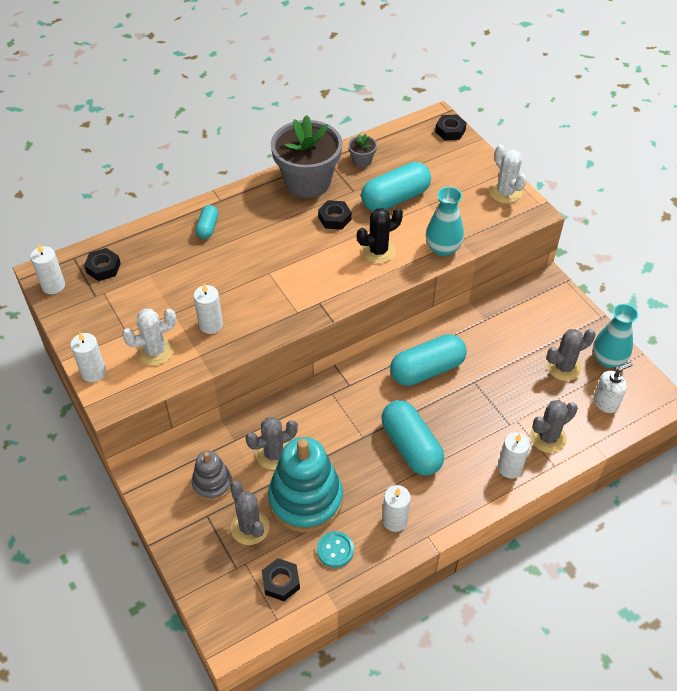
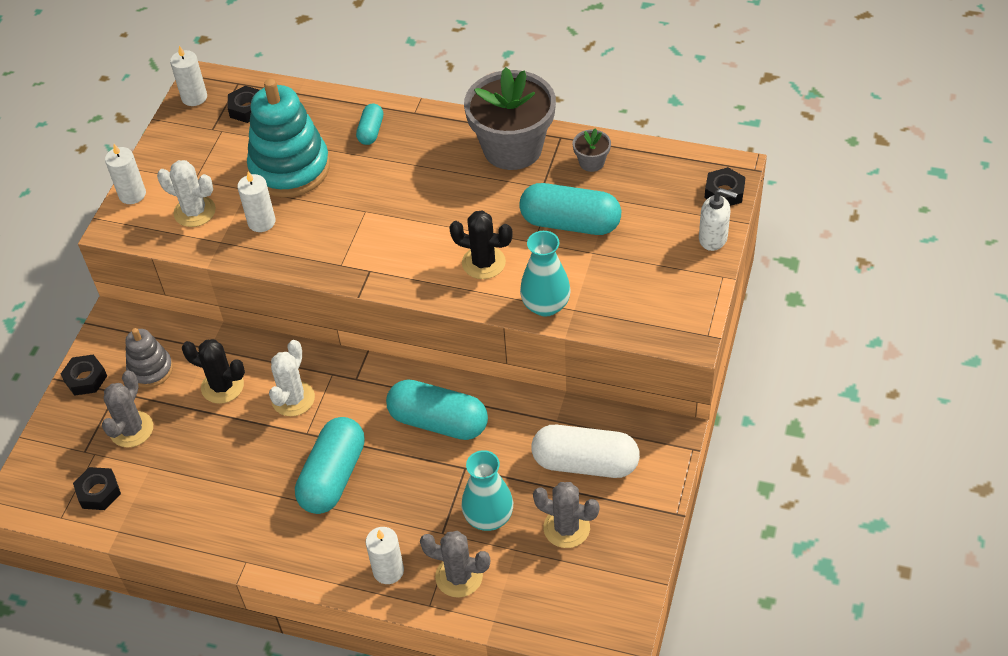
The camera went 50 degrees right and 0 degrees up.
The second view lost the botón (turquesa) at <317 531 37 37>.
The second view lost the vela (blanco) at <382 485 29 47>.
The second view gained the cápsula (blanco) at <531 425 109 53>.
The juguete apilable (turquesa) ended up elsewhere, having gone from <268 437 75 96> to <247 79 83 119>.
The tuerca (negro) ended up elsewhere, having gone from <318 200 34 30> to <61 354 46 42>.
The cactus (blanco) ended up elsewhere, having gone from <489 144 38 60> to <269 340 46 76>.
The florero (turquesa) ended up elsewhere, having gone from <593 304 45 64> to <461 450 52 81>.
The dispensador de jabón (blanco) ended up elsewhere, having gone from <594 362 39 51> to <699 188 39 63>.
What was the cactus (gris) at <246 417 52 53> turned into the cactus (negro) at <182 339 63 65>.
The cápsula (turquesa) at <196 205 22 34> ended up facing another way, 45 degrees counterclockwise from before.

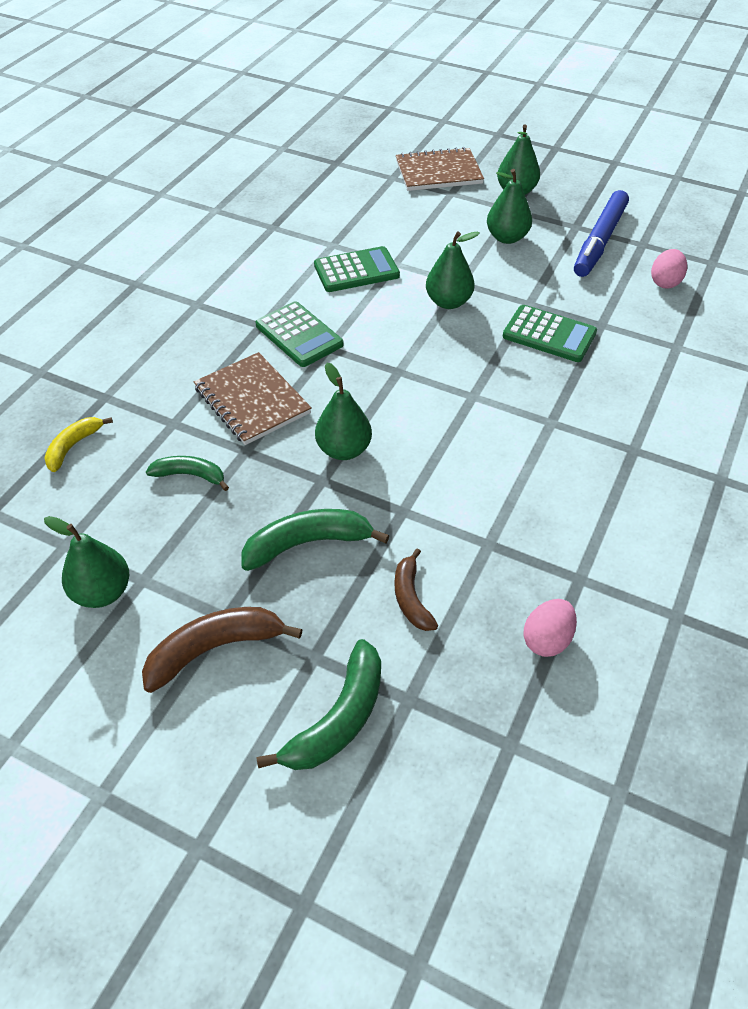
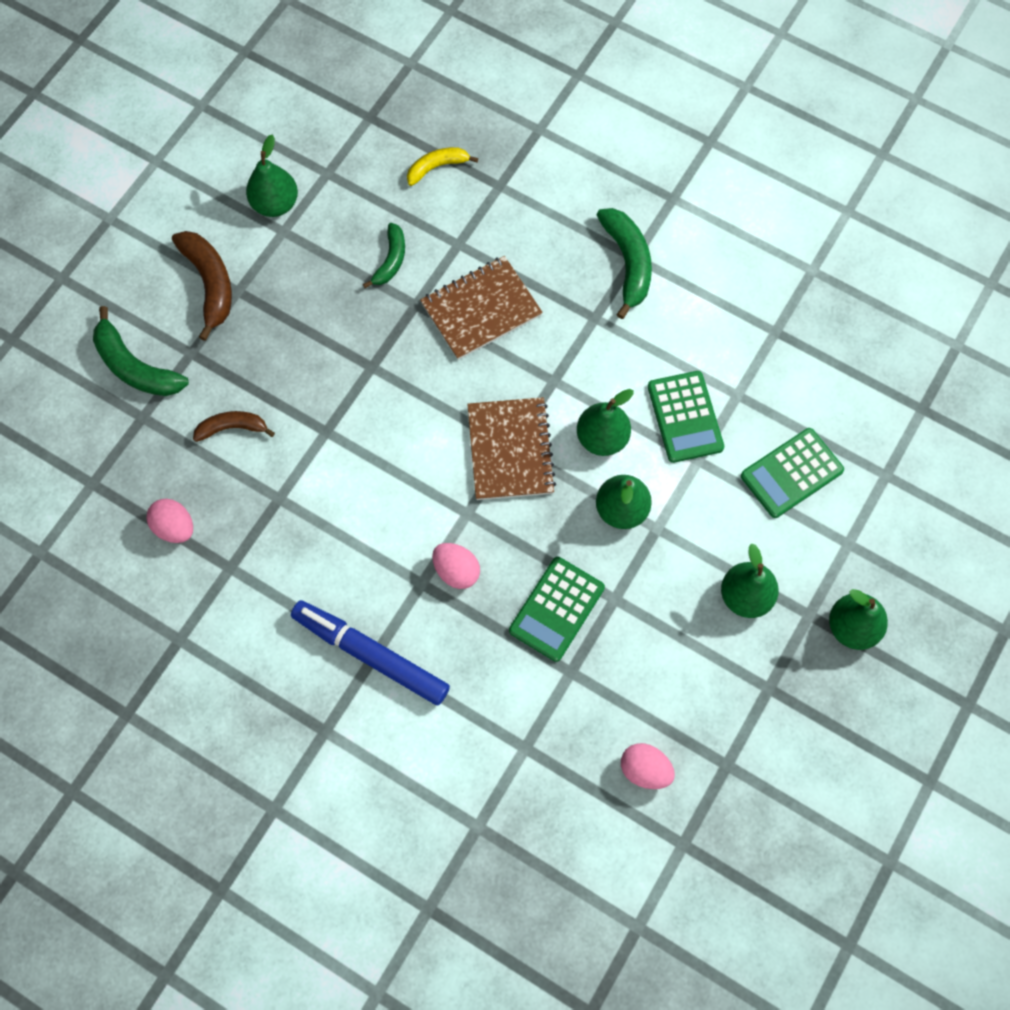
The camera went 95 degrees right and 20 degrees up.
The second view gained the huevo (rosa) at <432 543 48 46>.
The plátano (verde) ended up elsewhere, having gone from <242 509 147 62> to <597 208 55 111>.
The calculadora (verde) ended up elsewhere, having gone from <255 301 89 66> to <741 428 103 90>.
The pera (verde) ended up elsewhere, having gone from <315 363 57 97> to <577 389 57 67>.
The cuaderno (marrón) ended up elsewhere, having gone from <396 147 88 44> to <467 397 89 103>.
The rotulador (azul) ended up elsewhere, having gone from <574 190 55 87> to <291 600 159 105>.
The plátano (amarillo) at <44 417 69 55> ended up facing another way, 60 degrees counterclockwise from before.

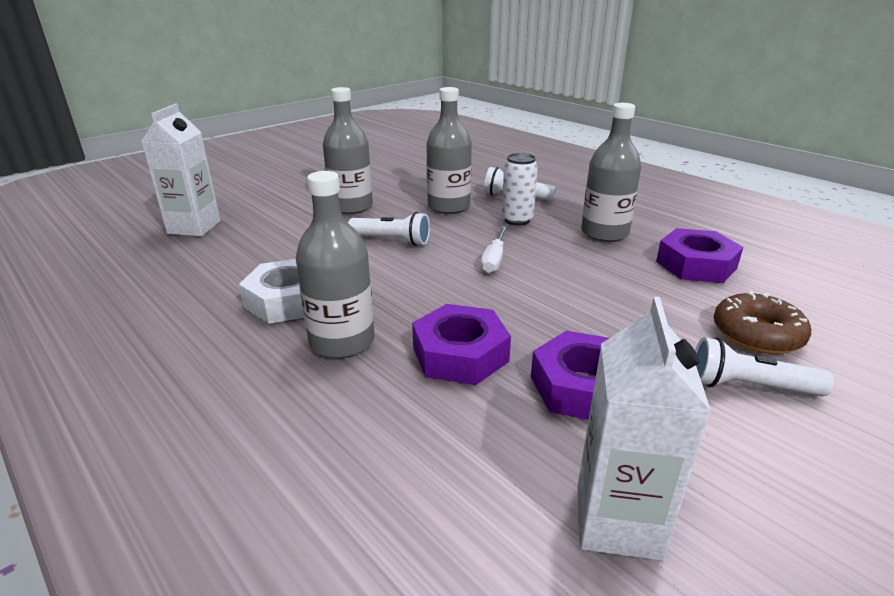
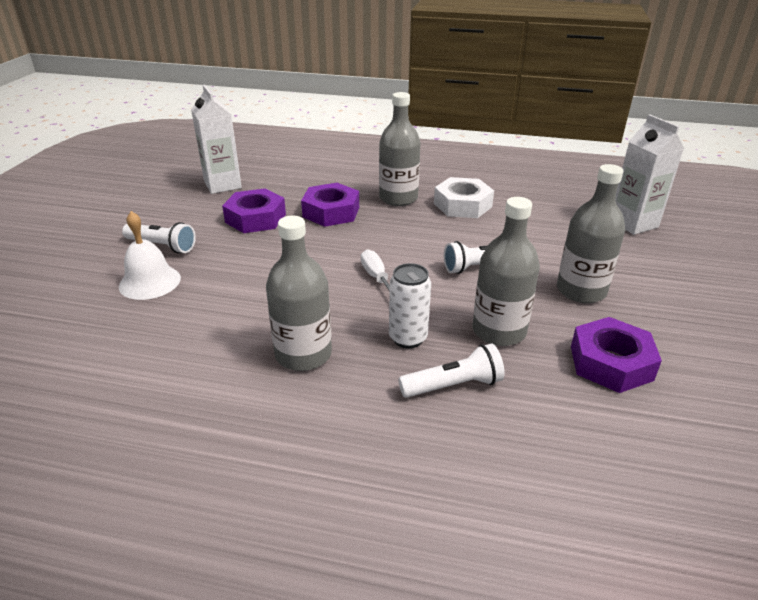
The camera went 145 degrees right and 5 degrees up.
The tuerca (morado) ended up elsewhere, having gone from <656 228 87 55> to <571 317 91 76>.
Where the rosquilla (marrón) stood at <714 291 97 63>, the campana (blanco) came to stand at <119 211 62 89>.
The lámpara de mano (blanco) at <695 337 139 59> ended up facing another way, 45 degrees clockwise from before.

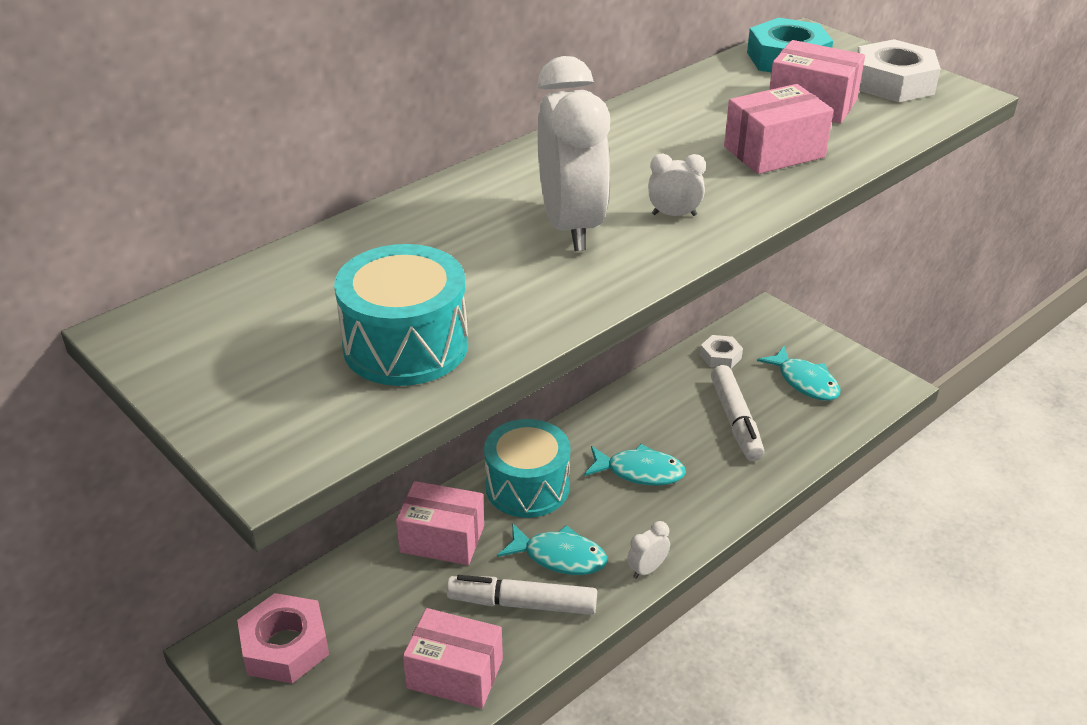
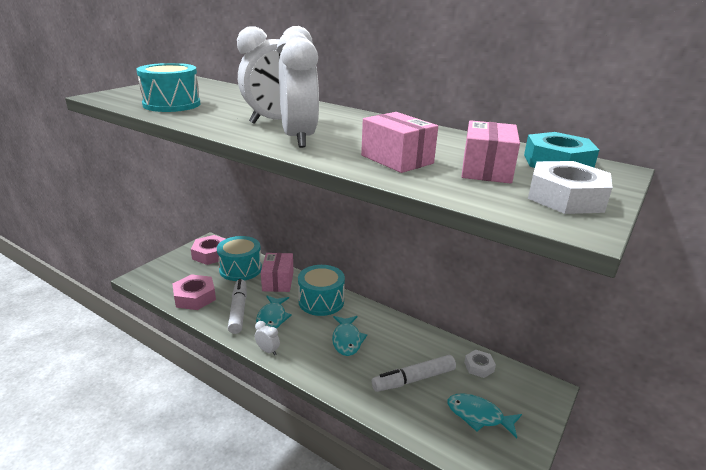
The camera went 75 degrees right and 10 degrees down.
The second view gained the tambor (turquesa) at <217 236 45 45>.
Where the caja (rosa) stood at <403 608 100 100>, the tuerca (rosa) came to stand at <172 274 44 36>.
The pez (turquesa) at <757 346 84 55> ended up facing another way, 75 degrees clockwise from before.
The size of the despertador (blanco) at <648 153 58 63> changed by a factor of 2.37.

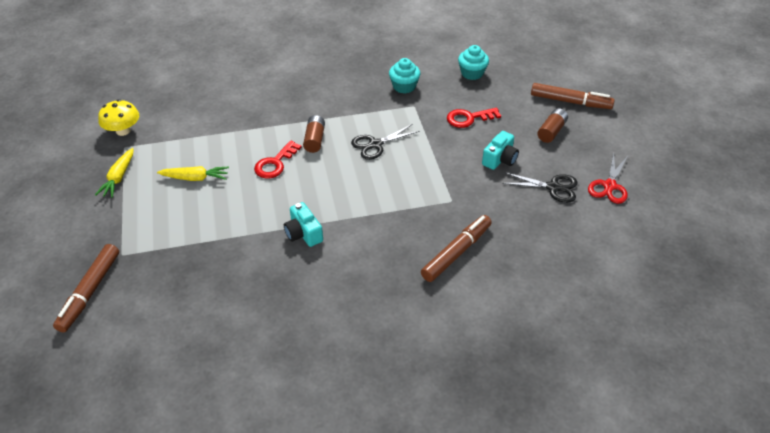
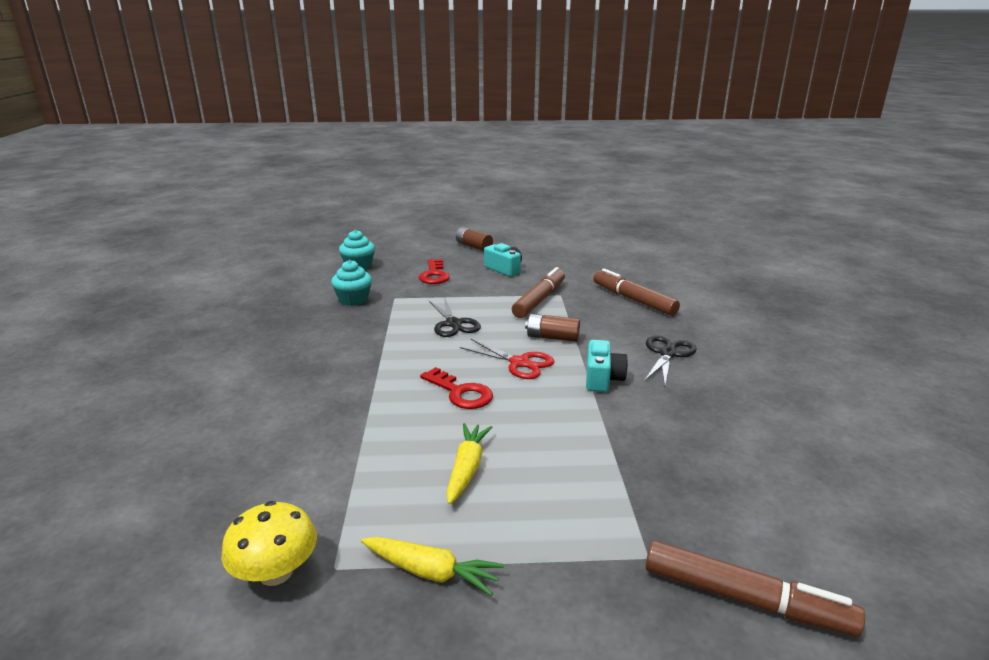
The camera went 80 degrees left and 20 degrees down.
The pila (marrón) ended up elsewhere, having gone from <303 115 22 38> to <525 314 55 28>.
The tijeras (negro) ended up elsewhere, having gone from <502 172 76 31> to <644 335 53 50>.
The rotulador (marrón) ended up elsewhere, having gone from <531 83 84 26> to <512 267 53 51>.
The tijeras (rojo) ended up elsewhere, having gone from <588 153 40 51> to <460 339 94 40>.
The cámara (turquesa) at <284 202 39 45> ended up facing another way, 60 degrees counterclockwise from before.

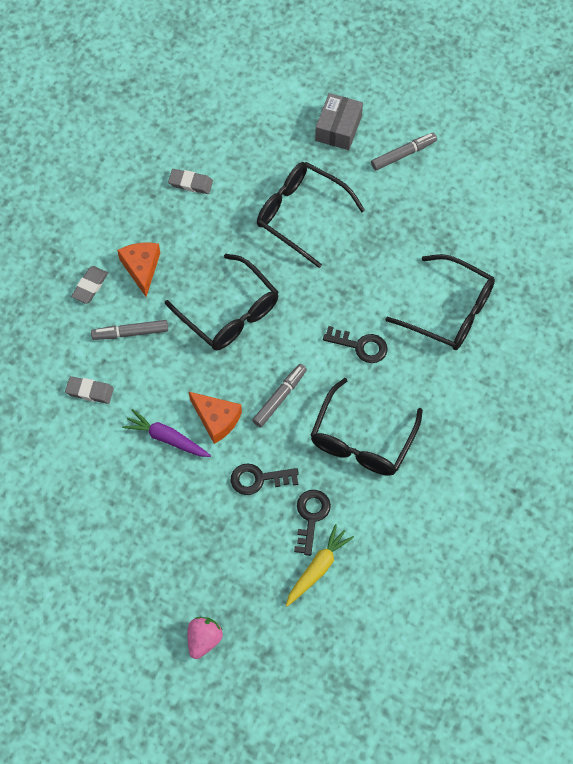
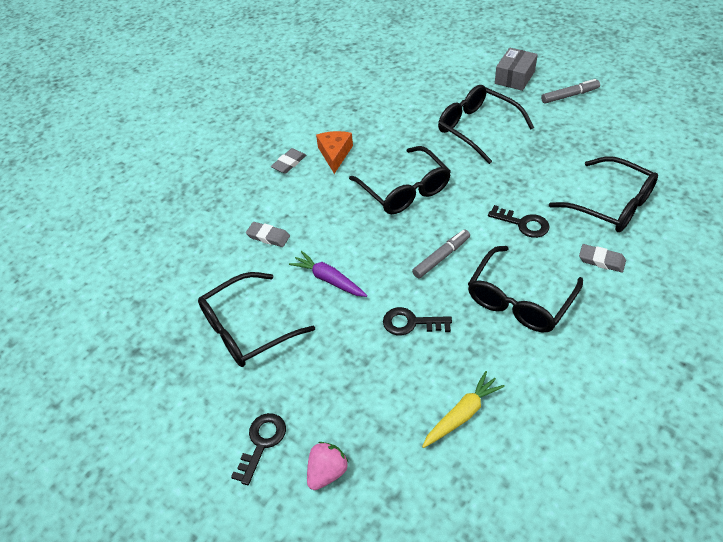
The camera went 15 degrees right and 15 degrees down.
The second view lost the rotulador (gris) at <91 320 77 20>.
The second view lost the queso (naranja) at <189 392 53 52>.
The second view gained the gafas (negro) at <198 272 117 95>.
The goma de borrar (gris) ended up elsewhere, having gone from <168 169 45 25> to <579 244 47 29>.
The llave (negro) ended up elsewhere, having gone from <294 490 37 66> to <231 413 55 72>.

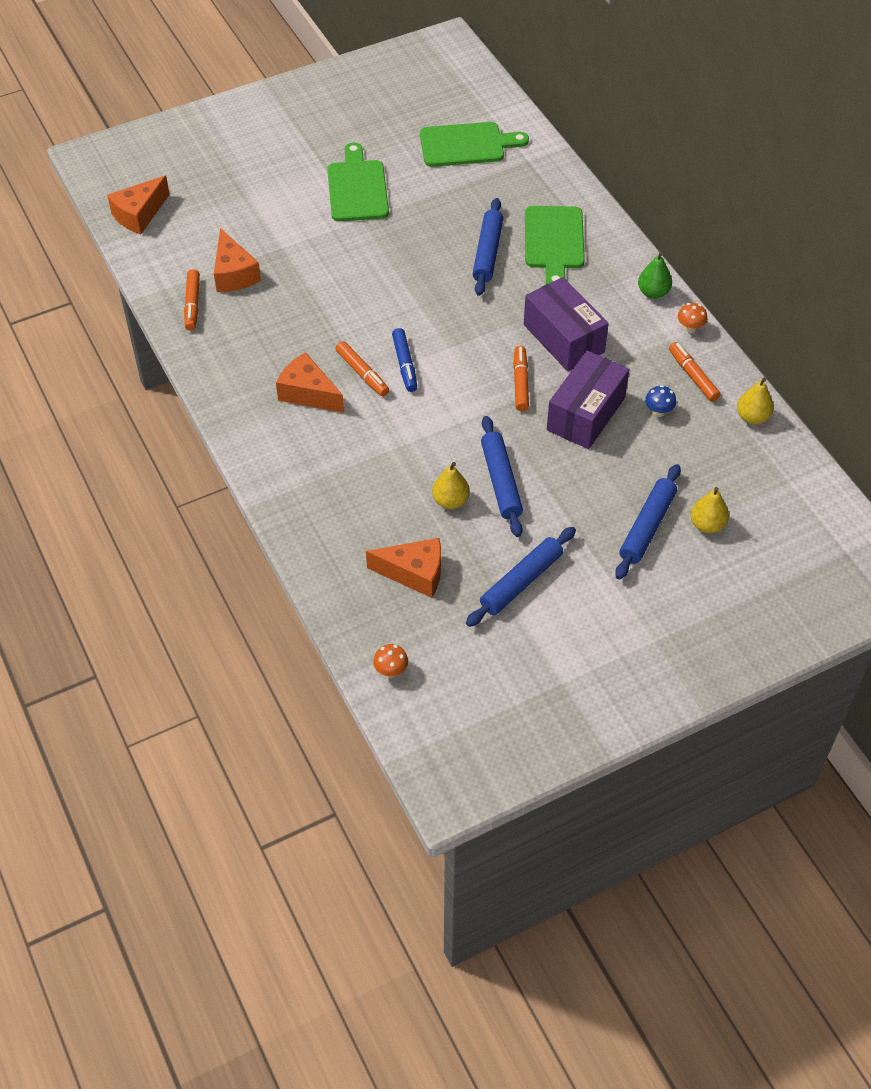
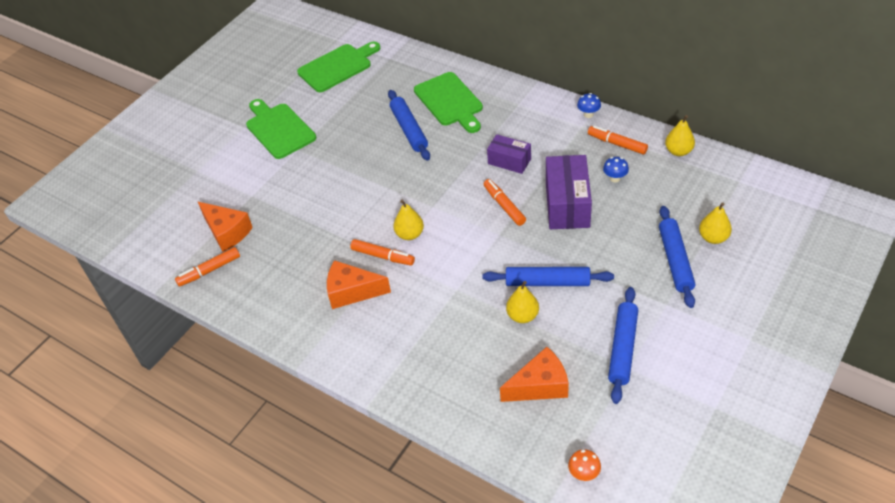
The camera went 25 degrees left and 5 degrees down.
The second view lost the queso (naranja) at <107 176 63 58>.
The second view lost the pera (verde) at <638 252 34 47>.
Where the rotulador (azul) stood at <392 328 25 64>, the pera (amarillo) came to stand at <393 200 31 40>.
What was the seta (naranja) at <678 303 29 30> turned into the seta (azul) at <577 93 24 25>.
The rotulador (naranja) at <184 269 16 62> ended up facing another way, 90 degrees clockwise from before.
The rodillo (azul) at <481 416 42 121> ended up facing another way, 45 degrees counterclockwise from before.
The size of the caja (morado) at <524 277 85 94> changed by a factor of 0.60.

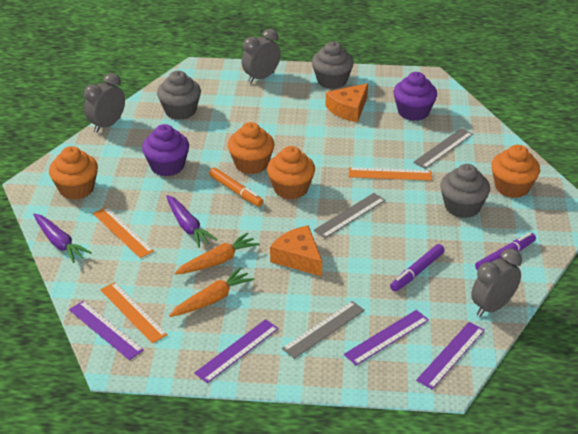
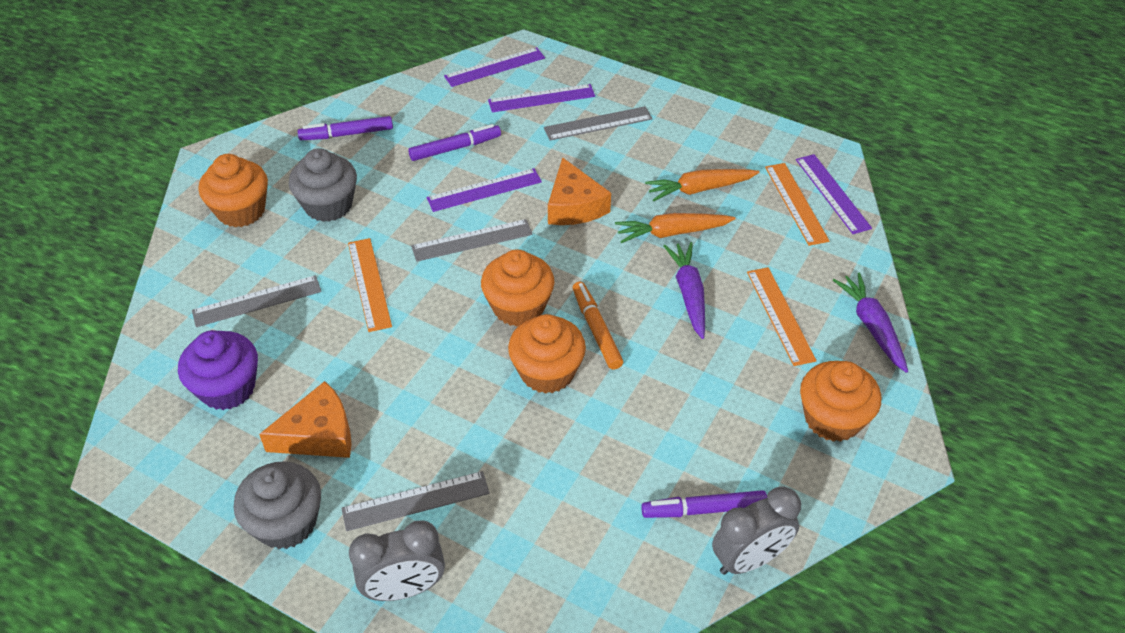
The camera went 155 degrees left and 10 degrees up.
The second view lost the magdalena (morado) at <142 124 47 52>.
The second view lost the magdalena (gris) at <157 71 44 49>.
The second view lost the despertador (gris) at <471 249 51 68>.
The second view gained the regla (gris) at <341 471 149 60>.
The second view gained the rotulador (morado) at <641 490 126 28>.
The regla (morado) ended up elsewhere, having gone from <194 319 85 64> to <427 168 115 44>.
The regla (naranja) at <349 167 83 14> ended up facing another way, 45 degrees clockwise from before.

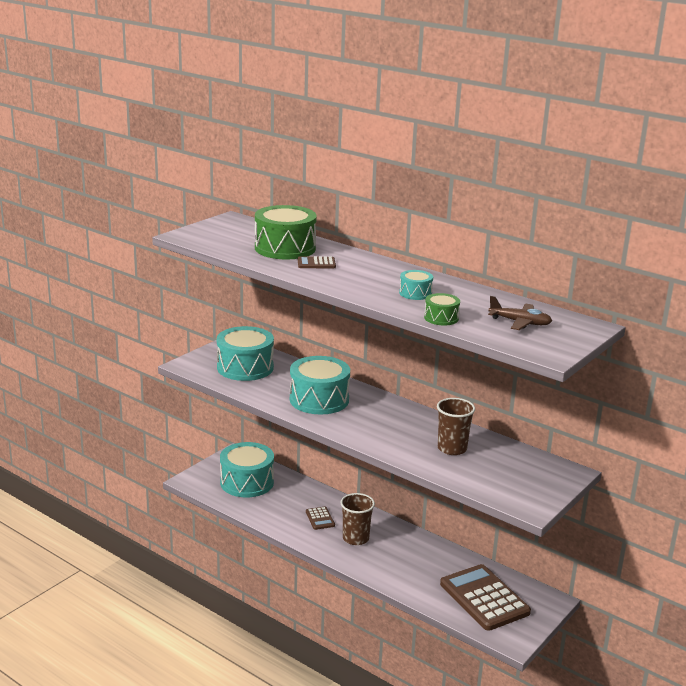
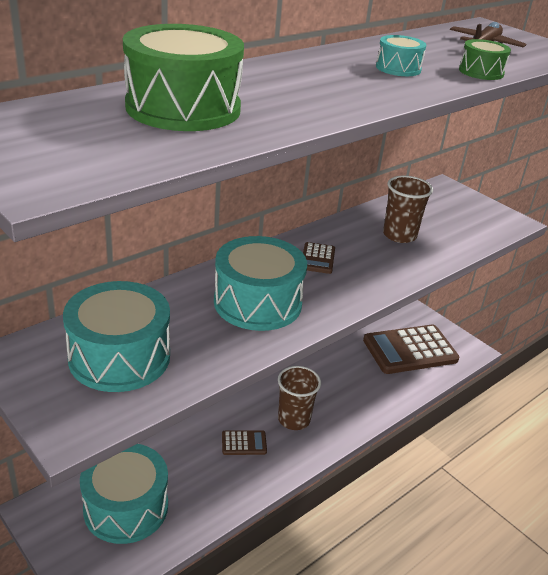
The camera went 80 degrees left and 10 degrees up.
The calculadora (marrón) ended up elsewhere, having gone from <298 256 38 12> to <303 242 32 32>.

